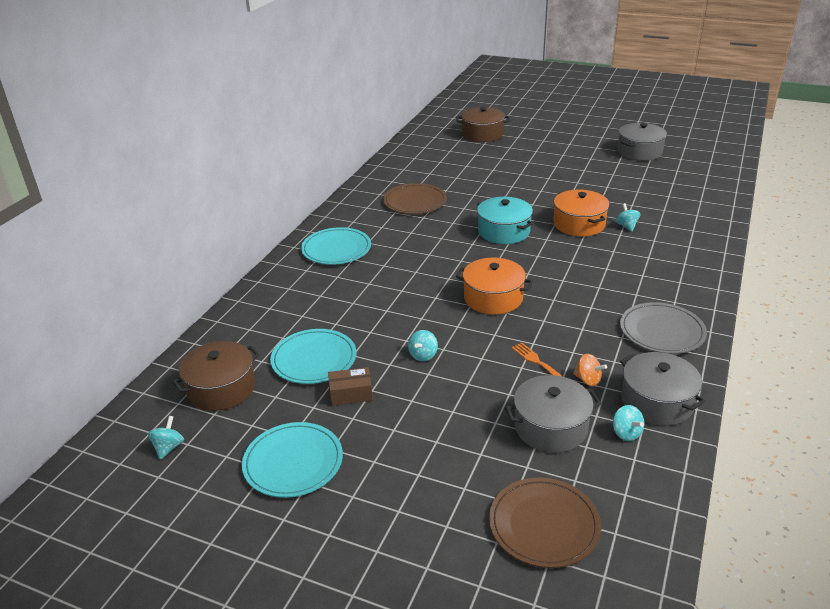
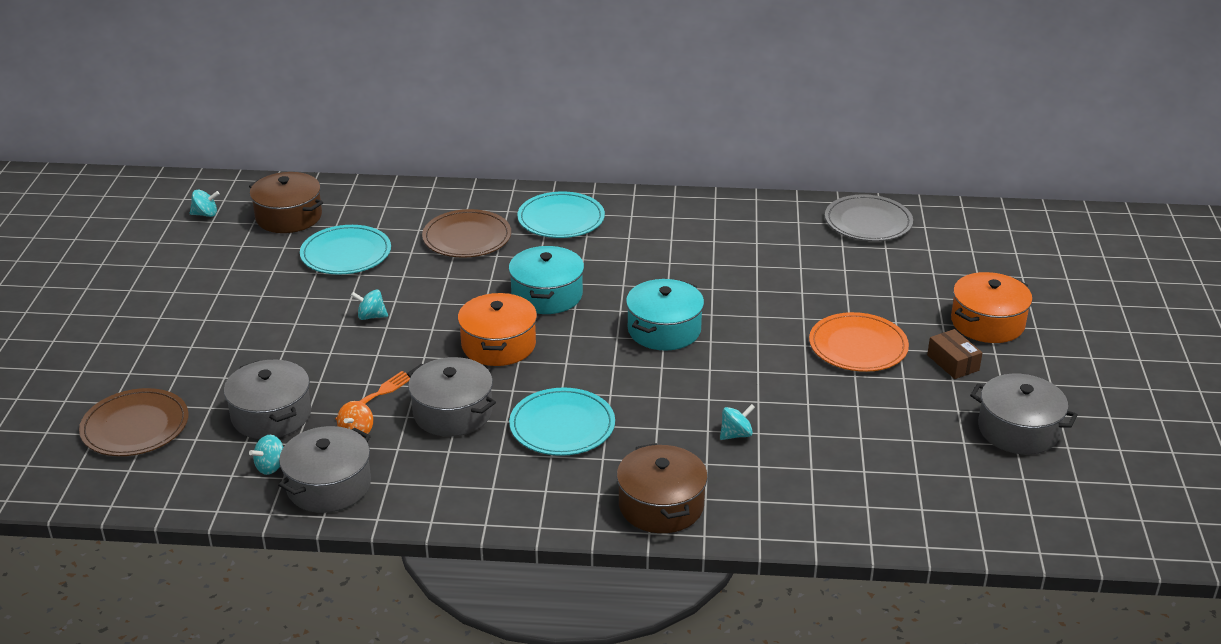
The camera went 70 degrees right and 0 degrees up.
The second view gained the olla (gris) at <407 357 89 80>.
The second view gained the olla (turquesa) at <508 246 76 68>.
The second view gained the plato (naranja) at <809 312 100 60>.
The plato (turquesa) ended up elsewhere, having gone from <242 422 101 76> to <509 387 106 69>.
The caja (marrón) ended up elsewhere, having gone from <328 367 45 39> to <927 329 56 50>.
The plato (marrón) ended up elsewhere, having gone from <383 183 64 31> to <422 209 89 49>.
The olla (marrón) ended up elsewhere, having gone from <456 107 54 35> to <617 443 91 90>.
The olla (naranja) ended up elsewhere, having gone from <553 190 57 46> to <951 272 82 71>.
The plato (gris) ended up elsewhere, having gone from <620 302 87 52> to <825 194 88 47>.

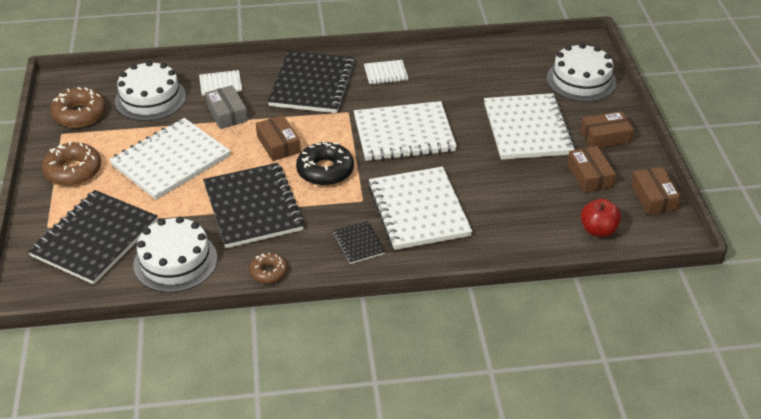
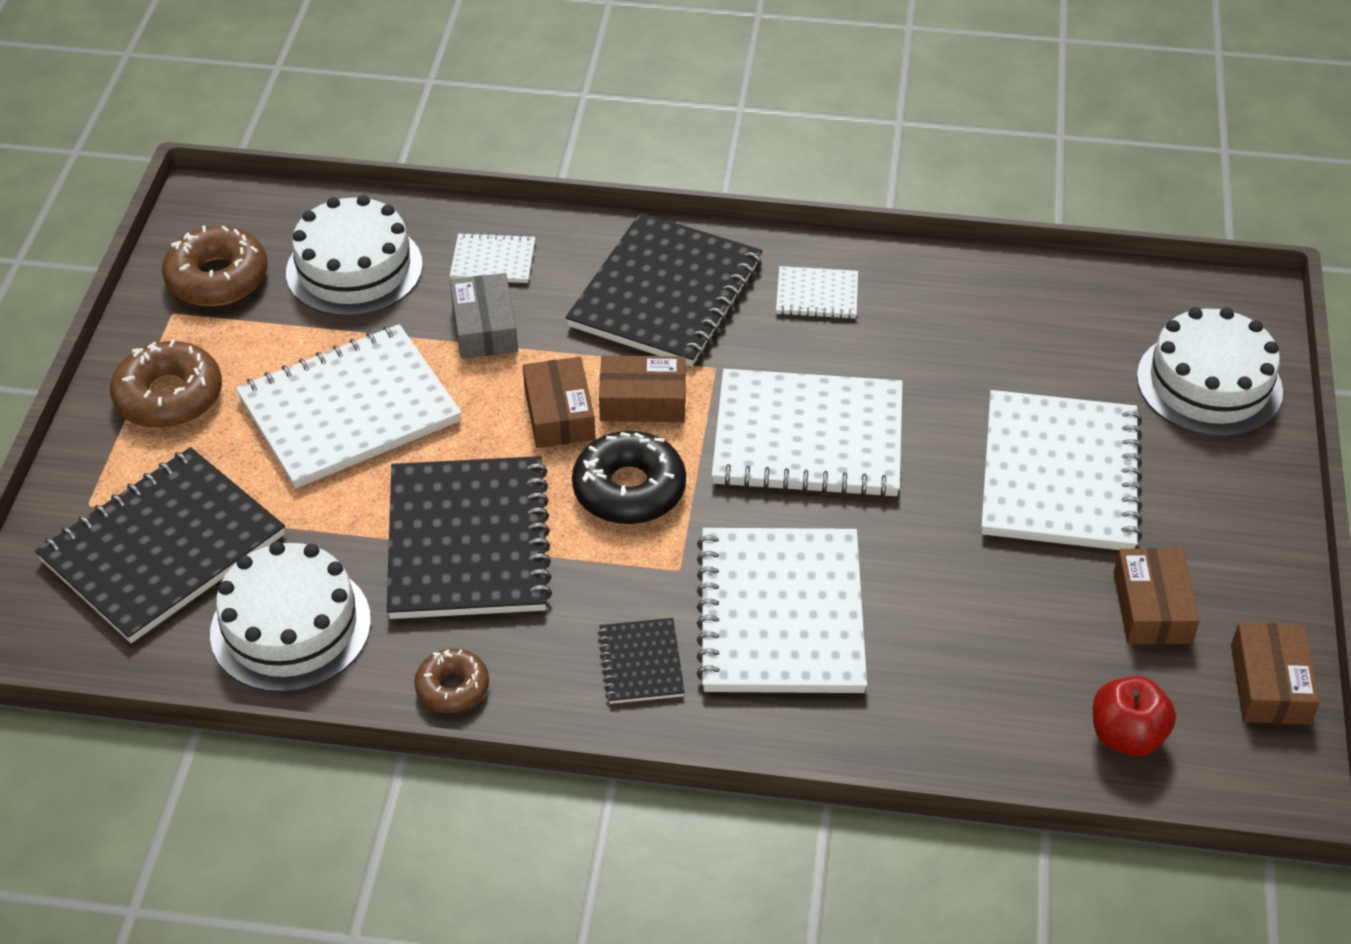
The camera went 15 degrees right and 5 degrees up.
The caja (marrón) ended up elsewhere, having gone from <580 111 54 37> to <599 355 87 67>.

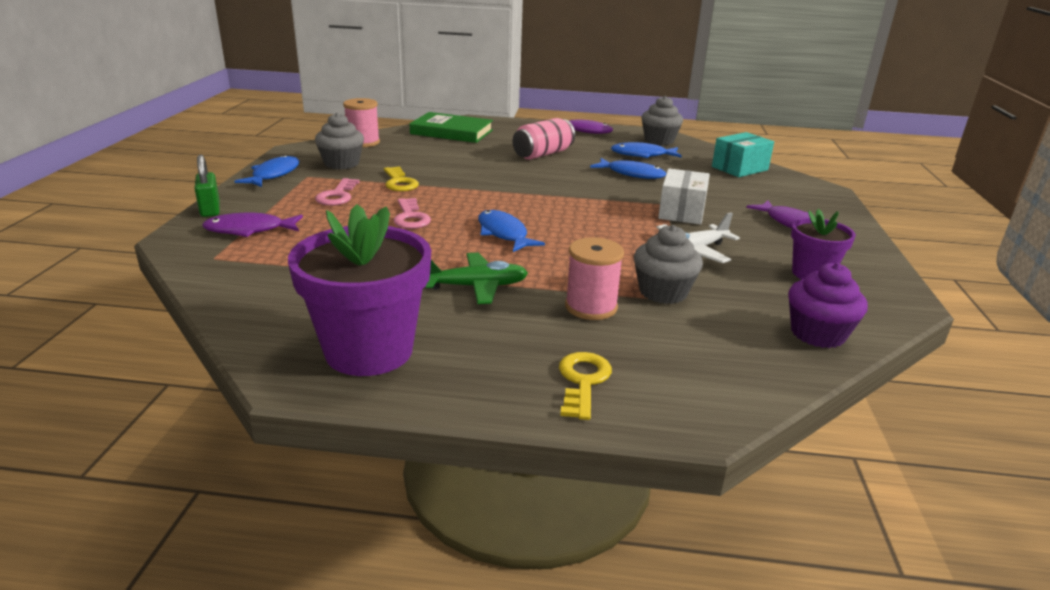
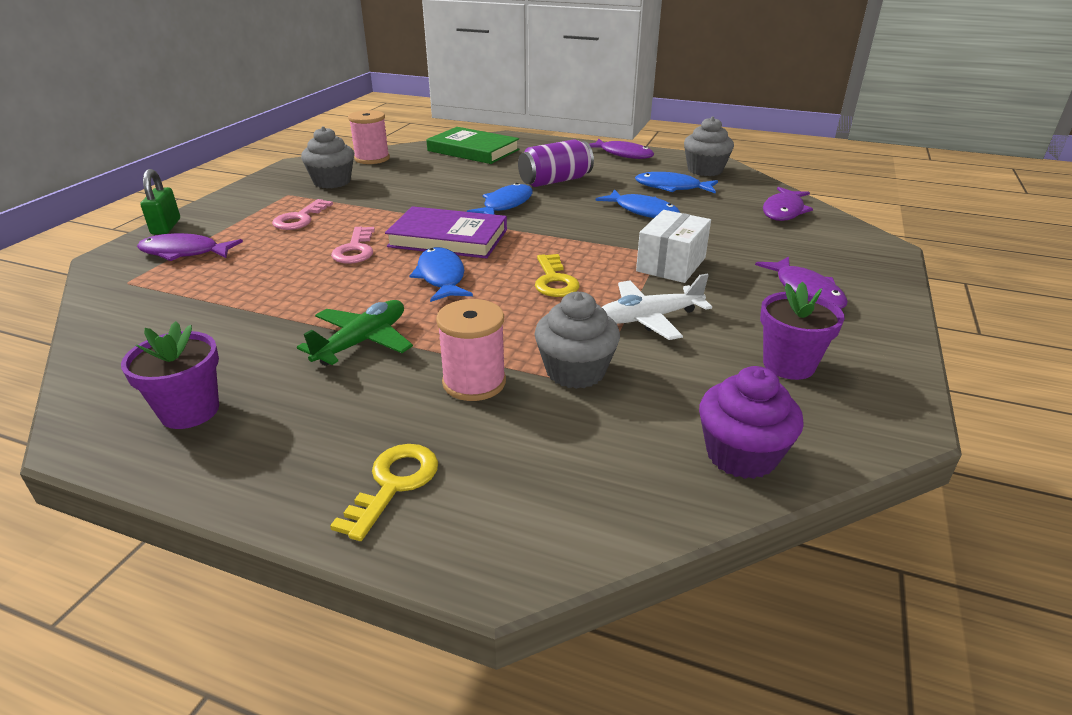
The camera went 15 degrees right and 5 degrees up.
The second view gained the libro (morado) at <385 206 122 53>.
The pez (azul) ended up elsewhere, having gone from <234 155 65 32> to <466 183 67 32>.
The llave (amarillo) ended up elsewhere, having gone from <384 166 35 25> to <535 254 45 43>.
Where the caja (turquesa) stood at <712 132 62 45>, the pez (morado) came to stand at <763 187 50 34>.
What was the lata (rosa) at <513 118 62 42> turned into the lata (morado) at <518 140 76 47>.
The avión (verde) at <426 253 102 51> ended up facing another way, 60 degrees counterclockwise from before.
The size of the maceta (morado) at <288 204 143 172> changed by a factor of 0.56.

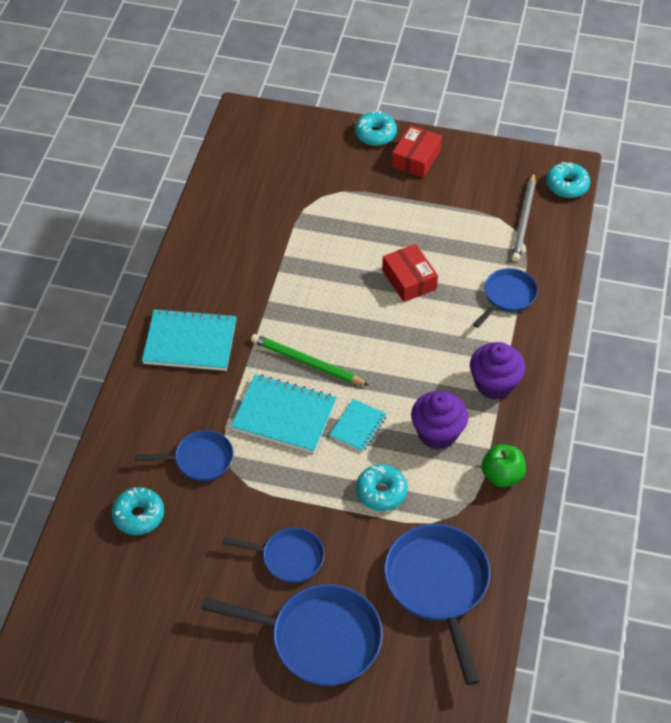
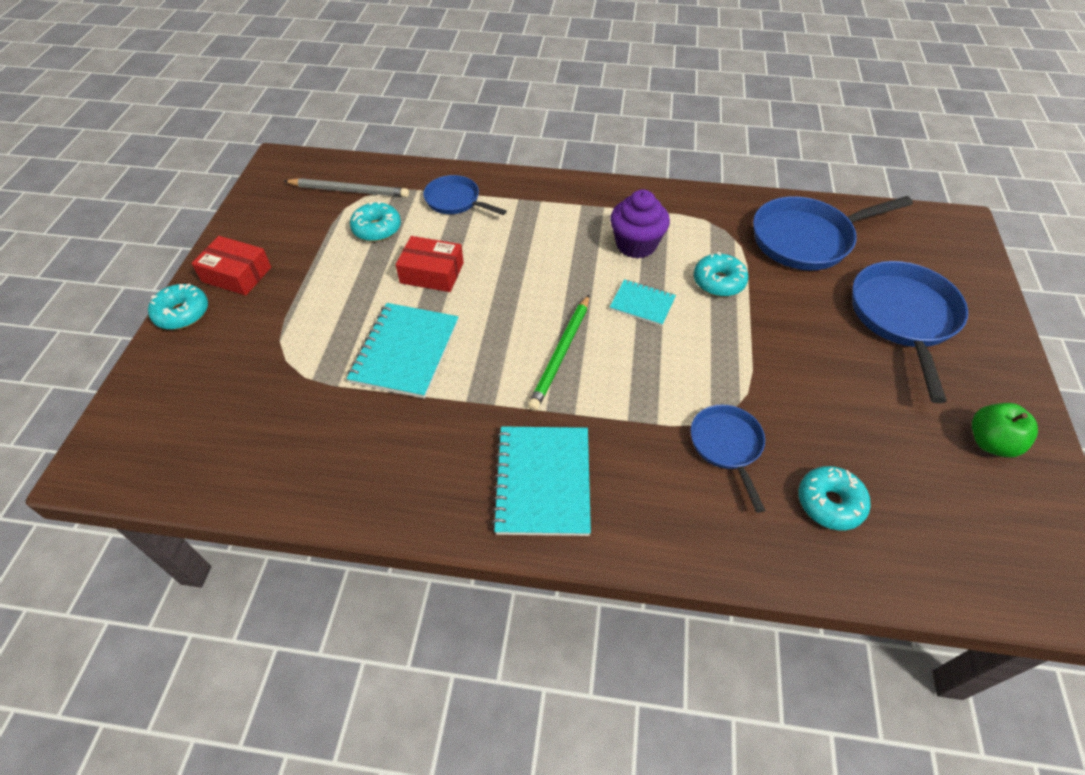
The camera went 95 degrees left and 0 degrees up.
The second view lost the sartén (azul) at <222 527 103 56>.
The second view lost the magdalena (morado) at <470 342 55 58>.
The cuaderno (turquesa) ended up elsewhere, having gone from <231 374 106 79> to <347 303 111 96>.
The manzana (verde) ended up elsewhere, having gone from <482 444 44 43> to <972 403 66 54>.
The rosquilla (turquesa) ended up elsewhere, having gone from <546 162 44 36> to <350 201 51 41>.
The caja (rojo) at <382 244 56 58> ended up facing another way, 45 degrees clockwise from before.

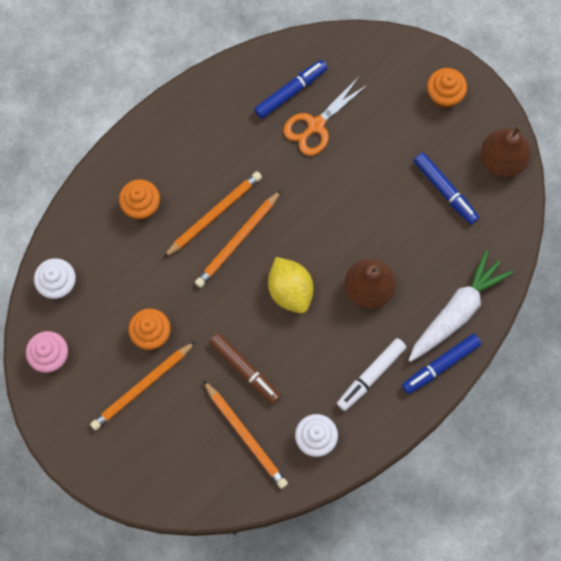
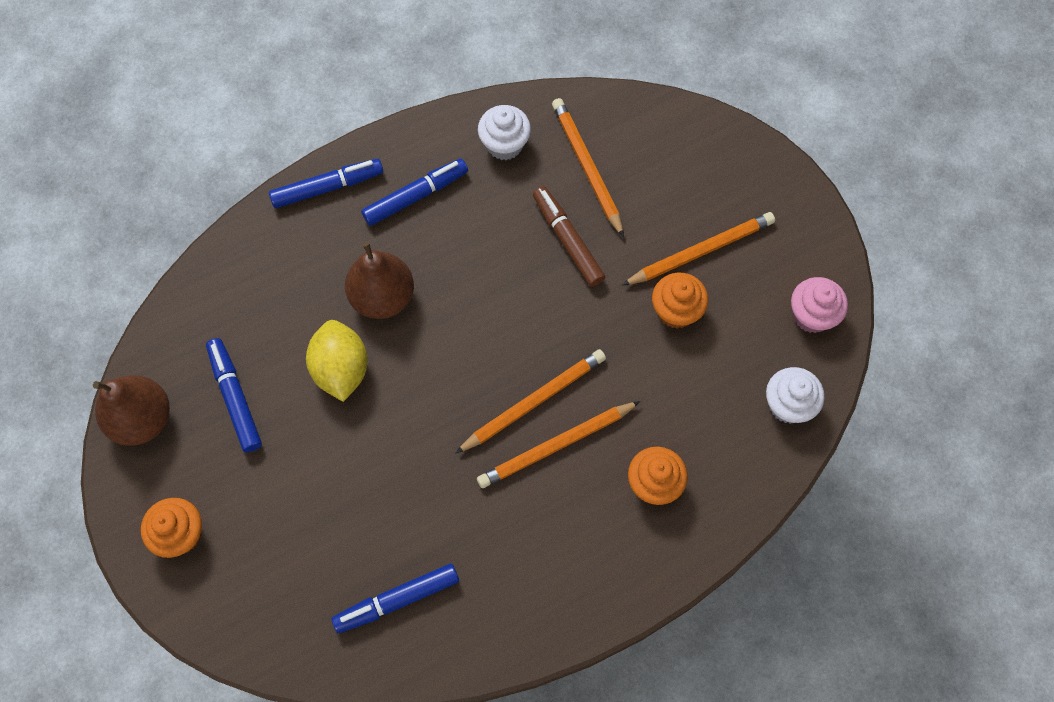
The camera went 165 degrees left and 5 degrees down.
The second view lost the tijeras (naranja) at <283 77 84 79>.
The second view lost the zanahoria (blanco) at <409 250 104 112>.
The limón (amarillo) ended up elsewhere, having gone from <268 257 46 56> to <306 320 62 82>.
What was the rotulador (blanco) at <337 338 70 73> turned into the rotulador (azul) at <361 159 107 67>.

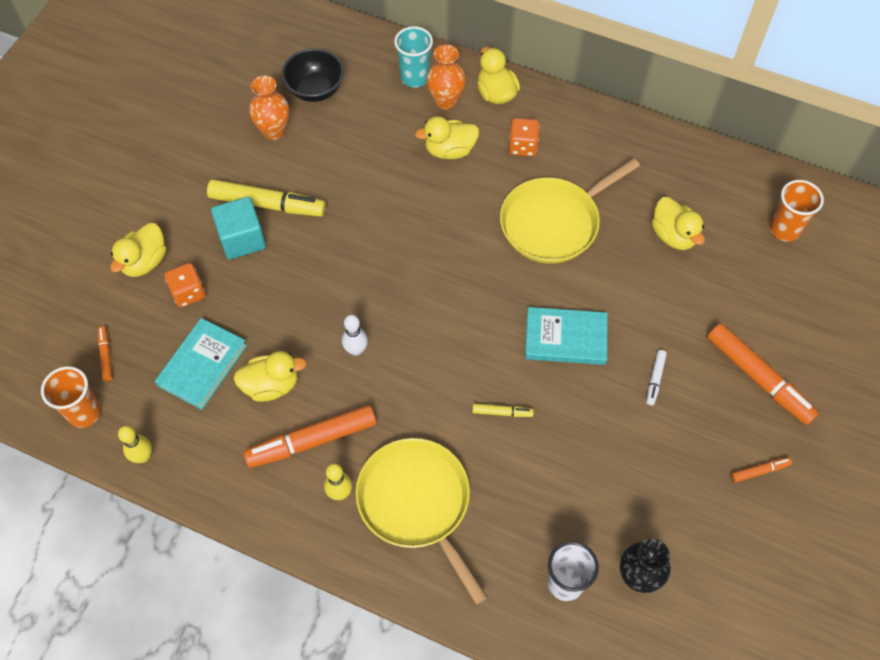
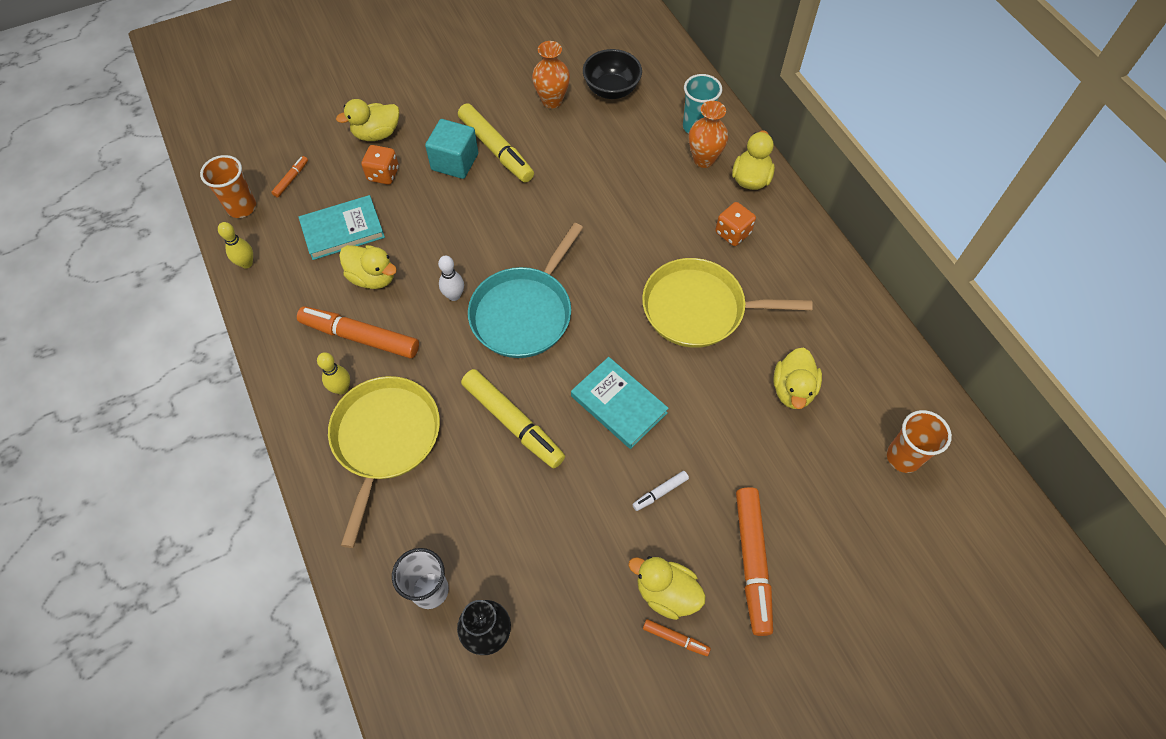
The camera went 40 degrees right and 0 degrees up.
The second view gained the sartén (turquesa) at <468 223 115 135>.
The pato (amarillo) ended up elsewhere, having gone from <415 116 64 43> to <628 556 78 64>.
The size of the rotulador (amarillo) at <472 403 62 14> changed by a factor of 2.17.

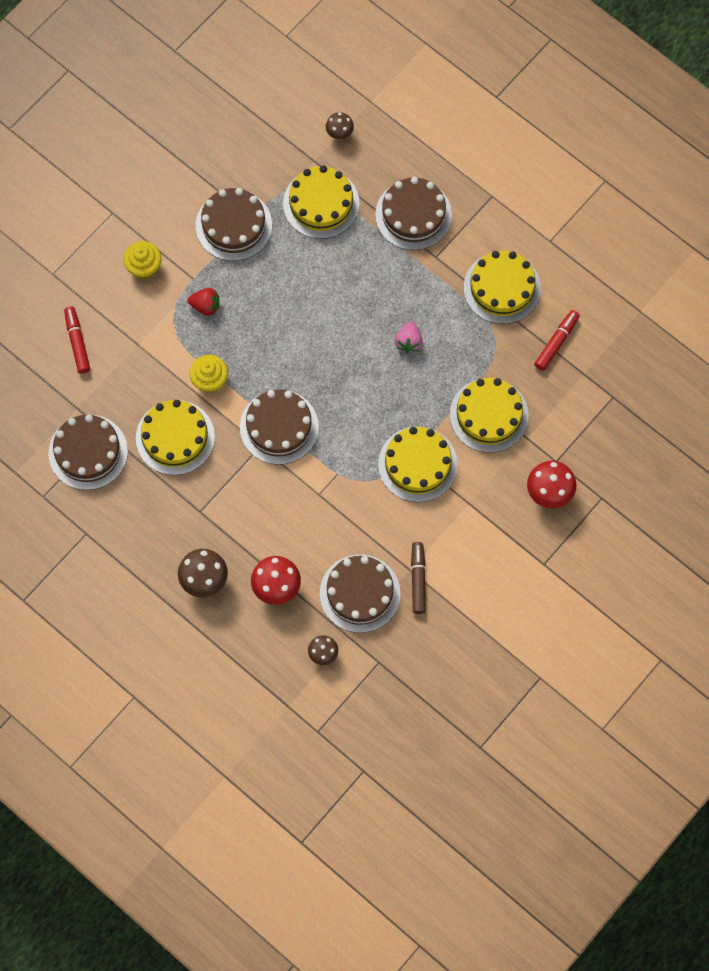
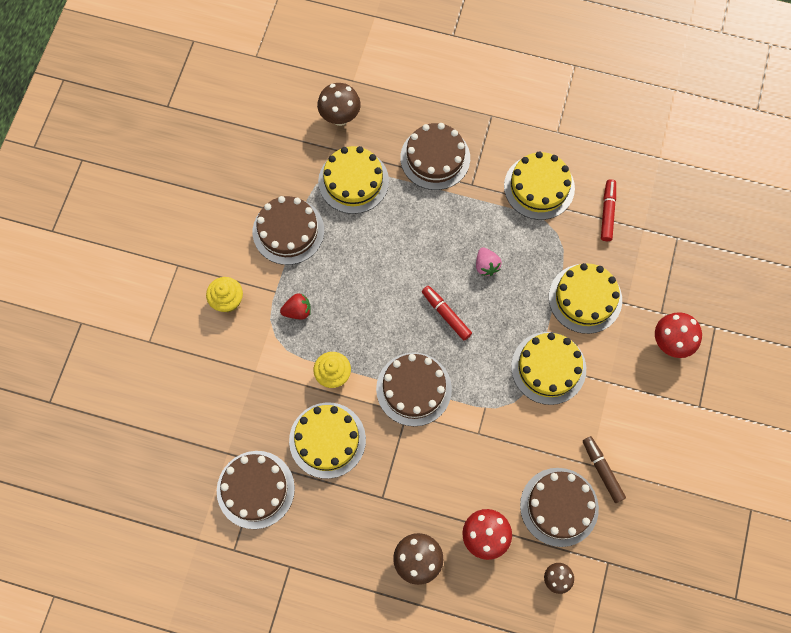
The camera went 25 degrees left and 0 degrees up.
The rotulador (rojo) ended up elsewhere, having gone from <64 306 26 68> to <422 286 50 54>.
The size of the seta (marrón) at <326 112 28 28> changed by a factor of 1.65.

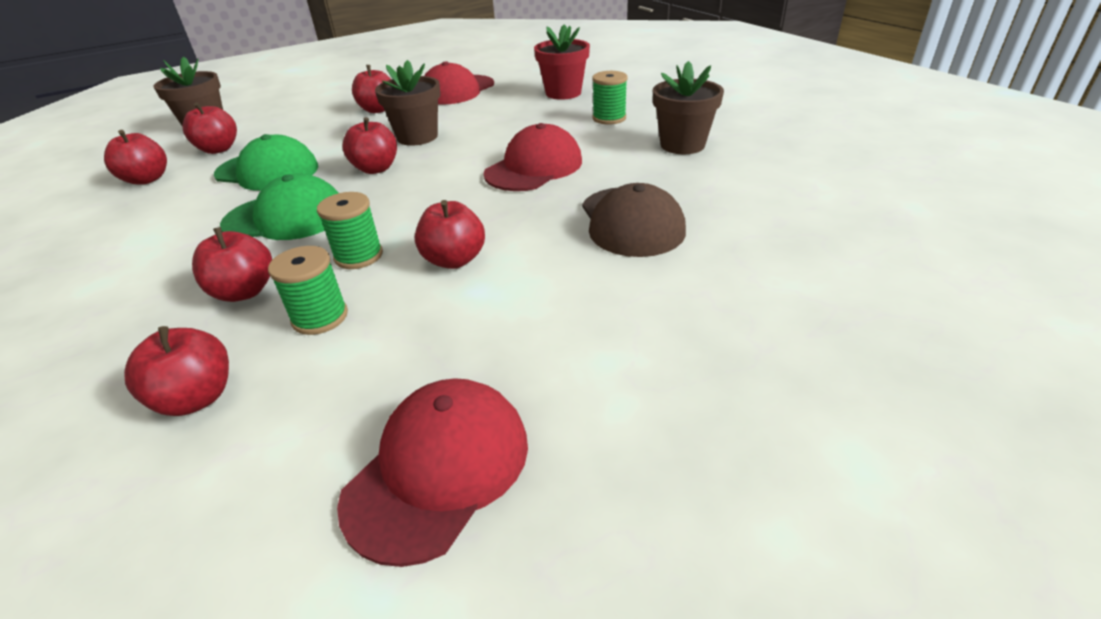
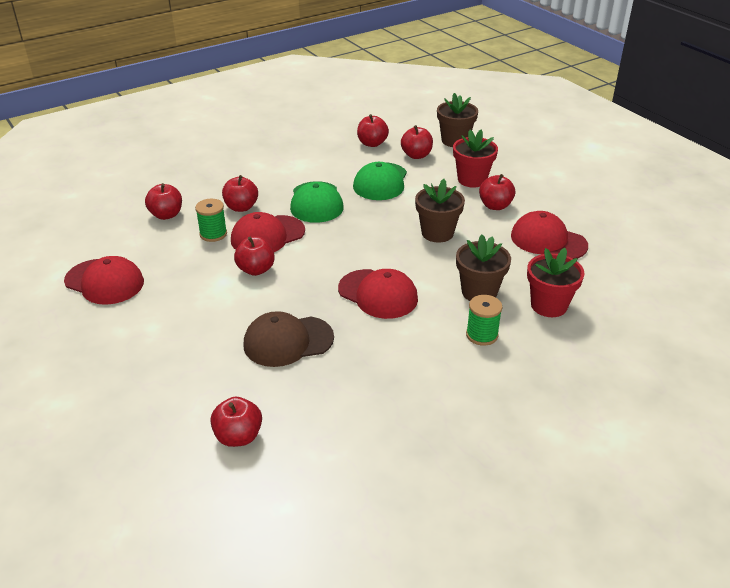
The camera went 85 degrees right and 0 degrees up.
The second view gained the maceta (rojo) at <453 130 45 58>.
The manzana (rojo) ended up elsewhere, having gone from <342 117 55 57> to <210 397 52 50>.
The maceta (marrón) ended up elsewhere, having gone from <653 61 71 93> to <456 235 55 66>.
Where the carrete (verde) stood at <317 192 66 77>, the gorra (rojo) came to stand at <231 212 74 40>.

